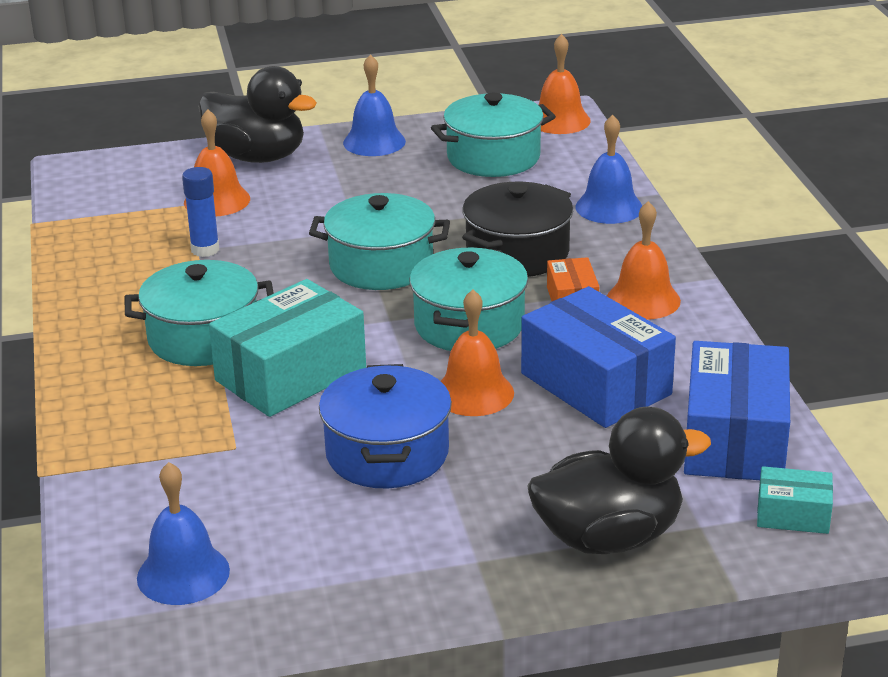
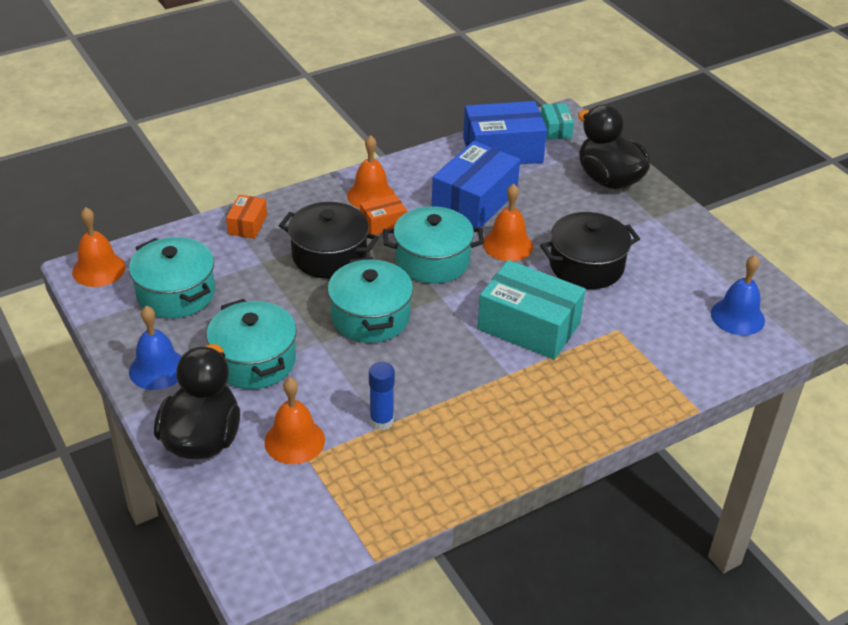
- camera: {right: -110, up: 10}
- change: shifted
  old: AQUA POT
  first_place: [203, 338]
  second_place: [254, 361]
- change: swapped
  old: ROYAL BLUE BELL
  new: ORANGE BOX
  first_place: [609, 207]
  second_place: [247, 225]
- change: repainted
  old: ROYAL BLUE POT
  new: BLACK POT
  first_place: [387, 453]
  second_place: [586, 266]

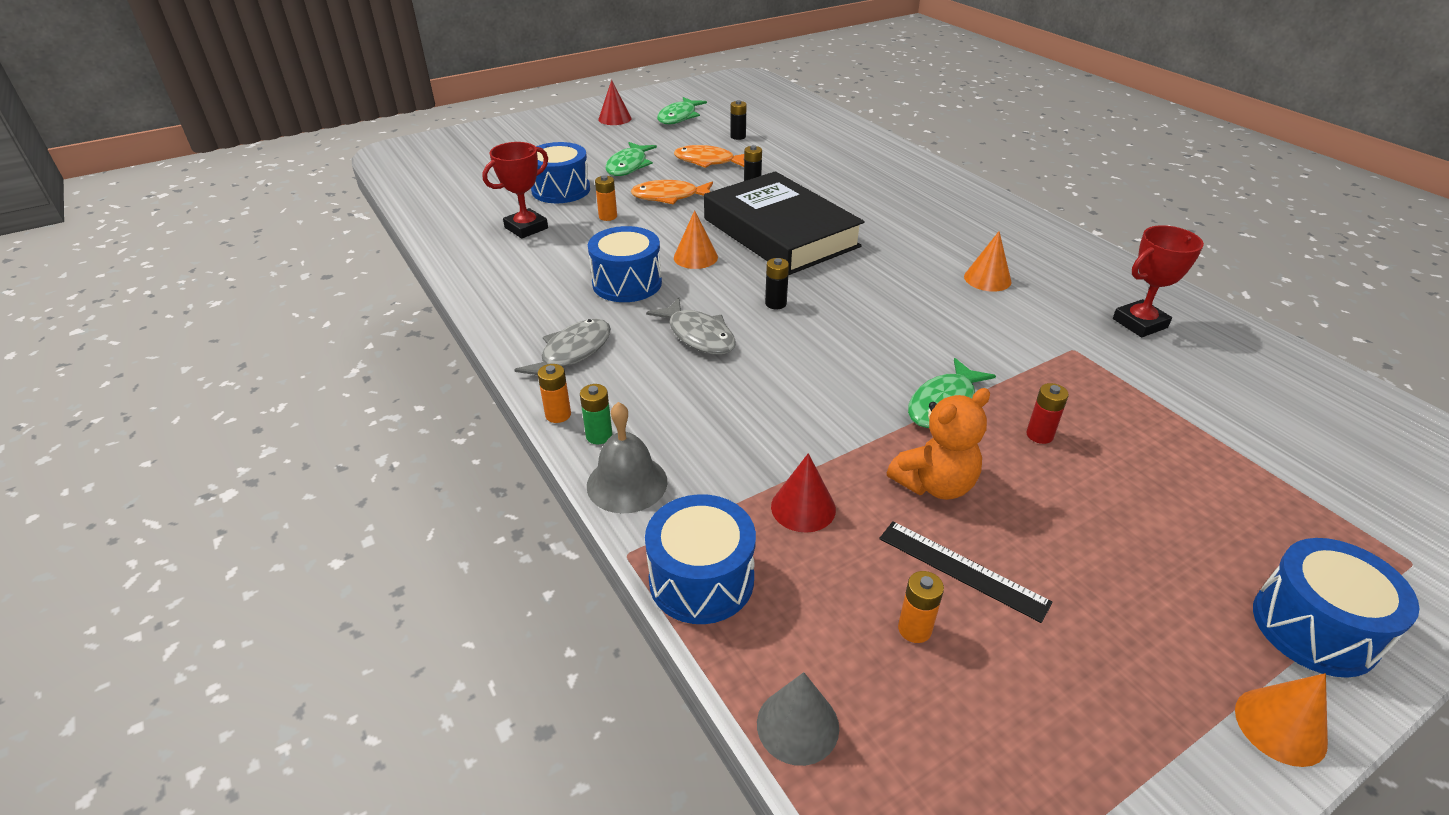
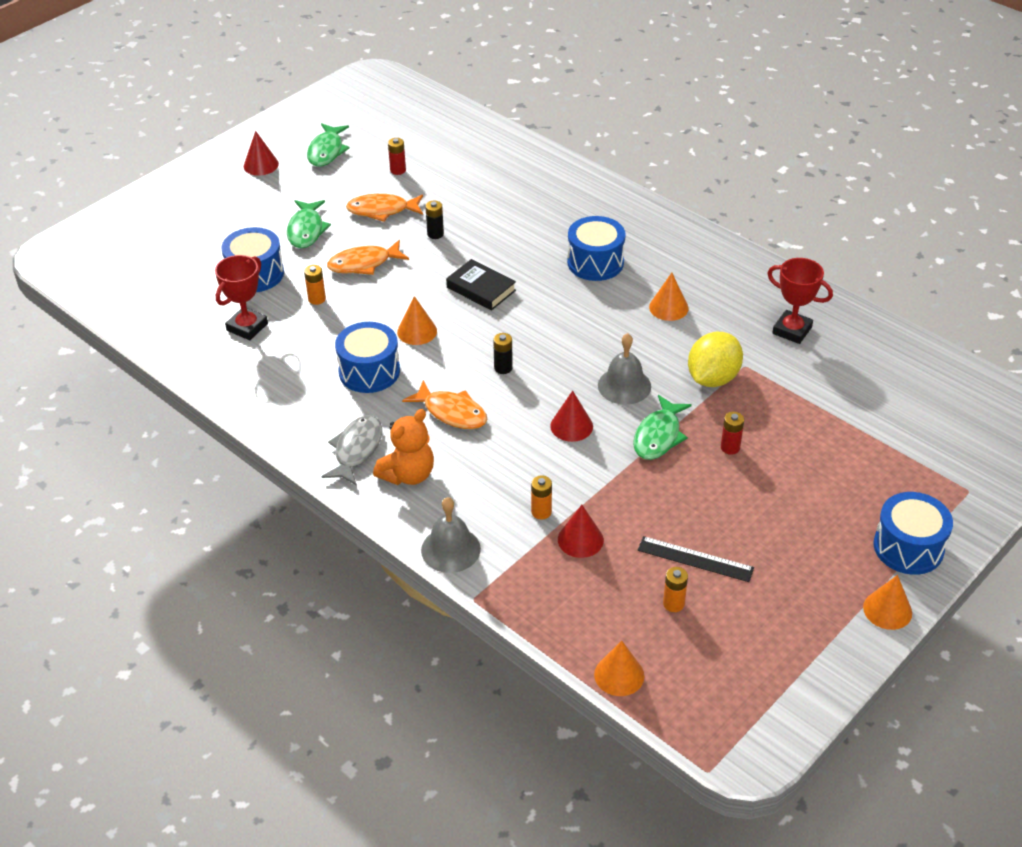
- camera: {right: -15, up: 5}
- change: gone
  old: EMERALD BATTERY
  first_place: [599, 436]
- change: new
  new: CRIMSON SOLID CONE
  second_place: [571, 426]
- change: new
  new: ASH-GREY BELL
  second_place: [624, 385]
- change: new
  new: YELLOW TOY LEMON
  second_place: [712, 378]
- change: shifted
  old: ORANGE BATTERY
  first_place: [558, 415]
  second_place: [541, 512]
- change: shifted
  old: ROYAL BLUE TOY DRUM
  first_place: [701, 580]
  second_place: [595, 262]
- change: shifted
  old: ORANGE TEDDY BEAR
  first_place: [935, 484]
  second_place: [408, 474]
- change: repainted
  old: ASH-GREY TOY FISH
  new: ORANGE TOY FISH
  first_place: [698, 335]
  second_place: [452, 412]
- change: repainted
  old: BLACK BATTERY
  new: CRIMSON BATTERY
  first_place: [738, 137]
  second_place: [398, 170]
- change: repainted
  old: ASH-GREY SOLID CONE
  new: ORANGE SOLID CONE
  first_place: [797, 725]
  second_place: [619, 675]
- change: rotated
  old: CRIMSON AWARD CUP
  first_place: [1139, 323]
  second_place: [792, 330]
  degrees: 75
- change: scaled
  old: BLACK HARDCOVER
  first_place: [780, 233]
  second_place: [481, 289]
  factor: 0.47

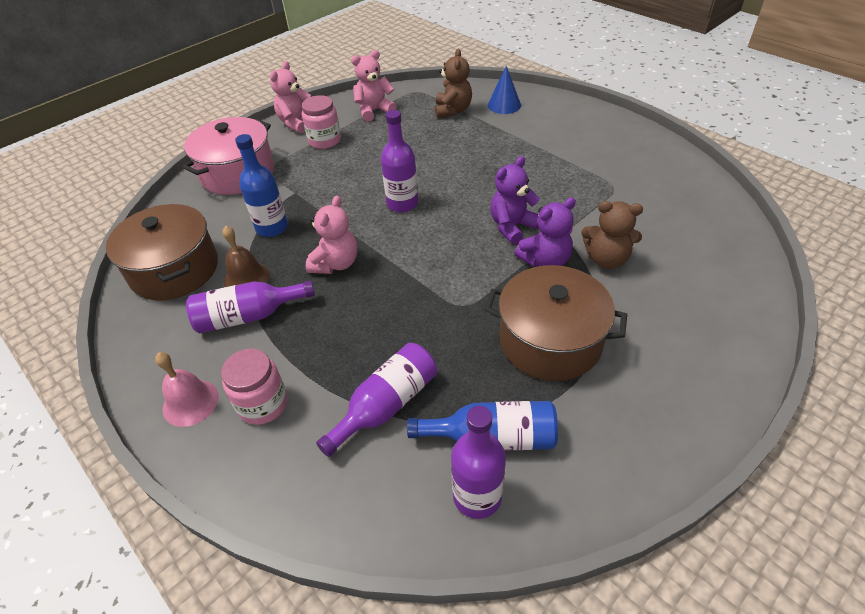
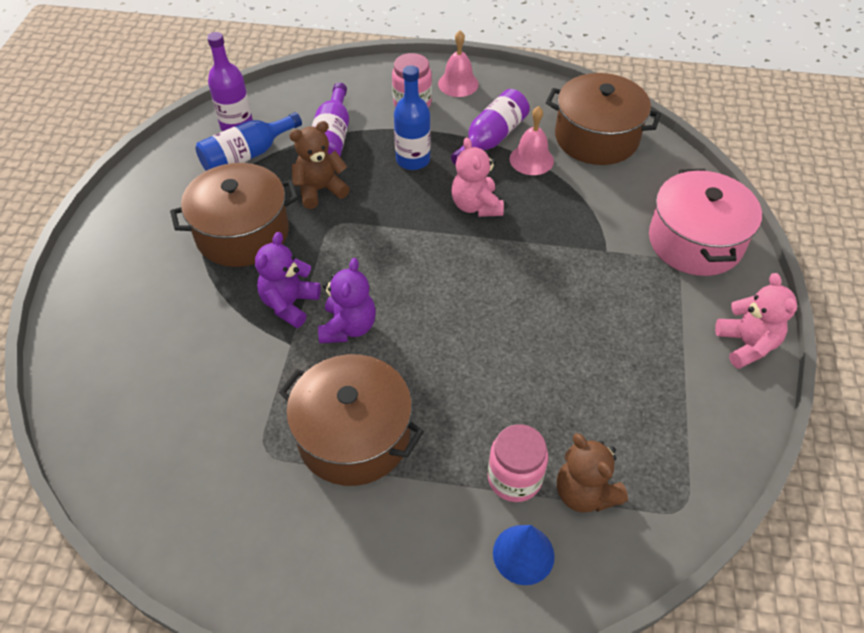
- camera: {right: 140, up: 5}
- change: gone
  old: ROSY TEDDY BEAR
  first_place: [374, 110]
- change: gone
  old: ROYAL PURPLE FLASK
  first_place: [402, 203]
- change: new
  new: BROWN POT
  second_place: [354, 436]
- change: shifted
  old: ROYAL BLUE FLASK
  first_place: [272, 227]
  second_place: [413, 160]
- change: shifted
  old: ROSY JAR
  first_place: [324, 140]
  second_place: [514, 478]
- change: shifted
  old: BROWN TEDDY BEAR
  first_place: [606, 259]
  second_place: [320, 190]
- change: repainted
  old: BROWN BELL
  new: ROSY BELL
  first_place: [246, 278]
  second_place: [531, 159]

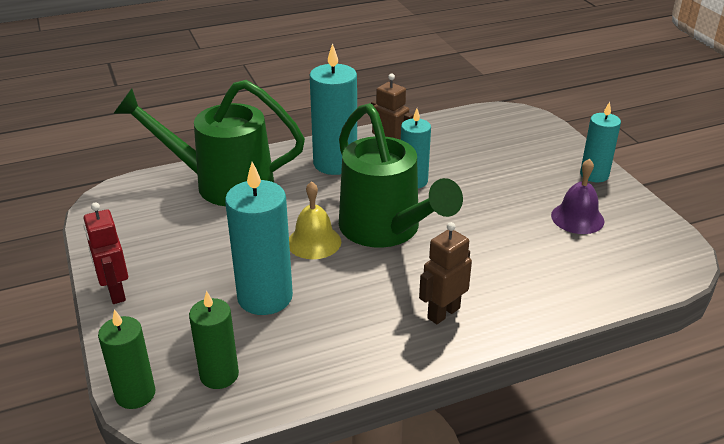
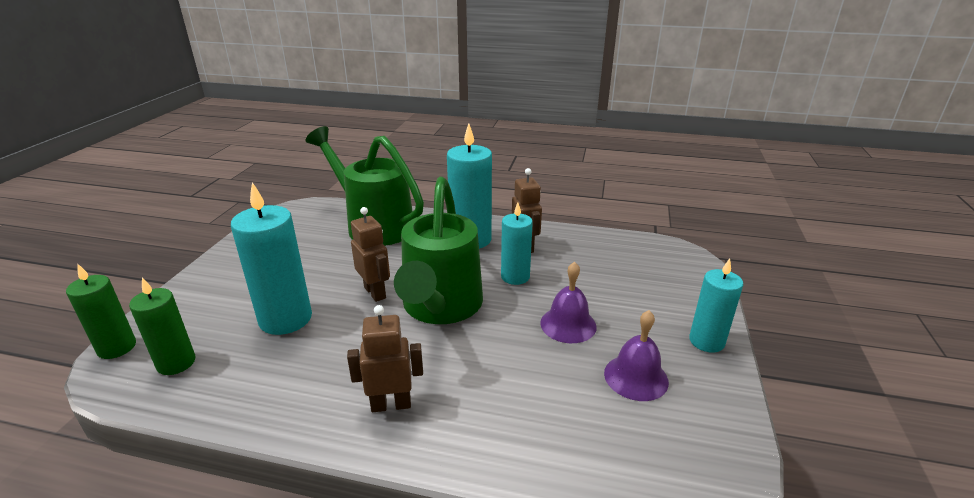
- camera: {right: 35, up: -5}
- change: gone
  old: CRIMSON TOY ROBOT
  first_place: [115, 292]
- change: new
  new: ROYAL PURPLE BELL
  second_place: [568, 324]
- change: swapped
  old: YELLOW BELL
  new: BROWN TOY ROBOT
  first_place: [314, 242]
  second_place: [375, 292]

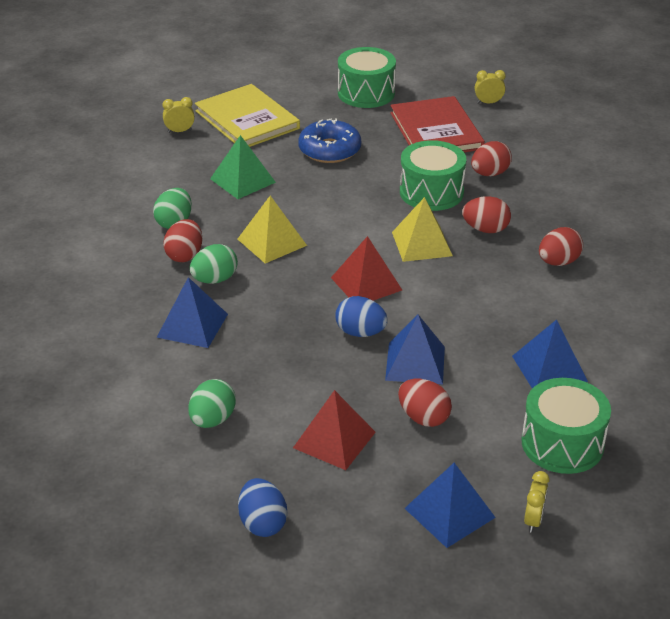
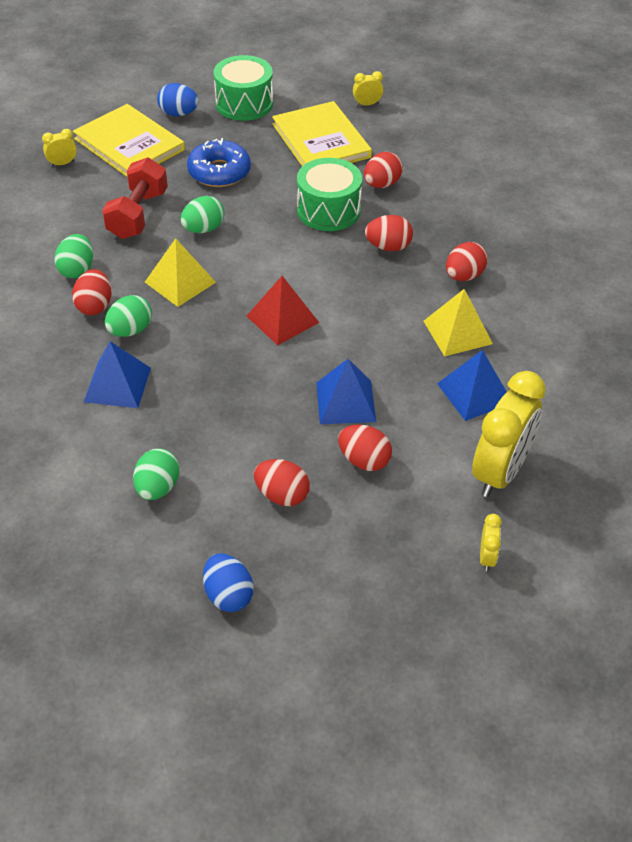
- camera: {right: -10, up: 10}
- change: gone
  old: ROYAL BLUE SOLID PYRAMID
  first_place: [449, 512]
- change: new
  new: EMERALD TOY EGG
  second_place: [203, 229]
- change: shifted
  old: ROYAL BLUE TOY EGG
  first_place: [360, 332]
  second_place: [178, 113]
- change: shifted
  old: YELLOW SOLID PYRAMID
  first_place: [421, 244]
  second_place: [457, 332]
- change: swapped
  old: EMERALD SOLID PYRAMID
  new: CRIMSON FREE WEIGHT
  first_place: [242, 180]
  second_place: [137, 214]
- change: swapped
  old: CRIMSON SOLID PYRAMID
  new: CRIMSON TOY EGG
  first_place: [334, 440]
  second_place: [282, 495]
- change: swapped
  old: EMERALD TOY DRUM
  new: YELLOW BEDSIDE CLOCK
  first_place: [562, 443]
  second_place: [500, 472]
- change: repainted
  old: CRIMSON HARDCOVER
  new: YELLOW HARDCOVER
  first_place: [436, 131]
  second_place: [321, 141]

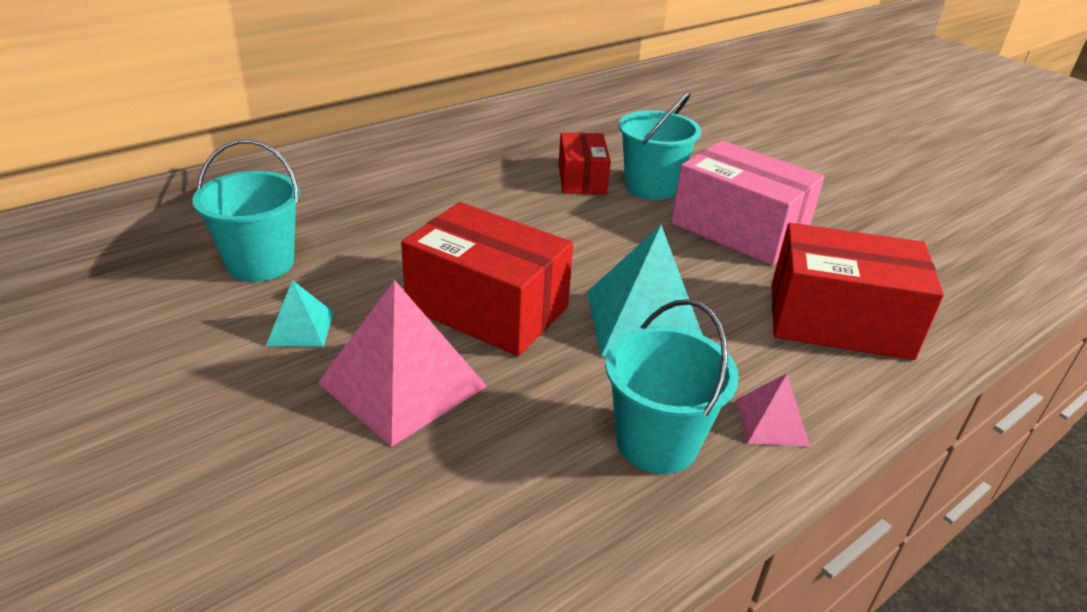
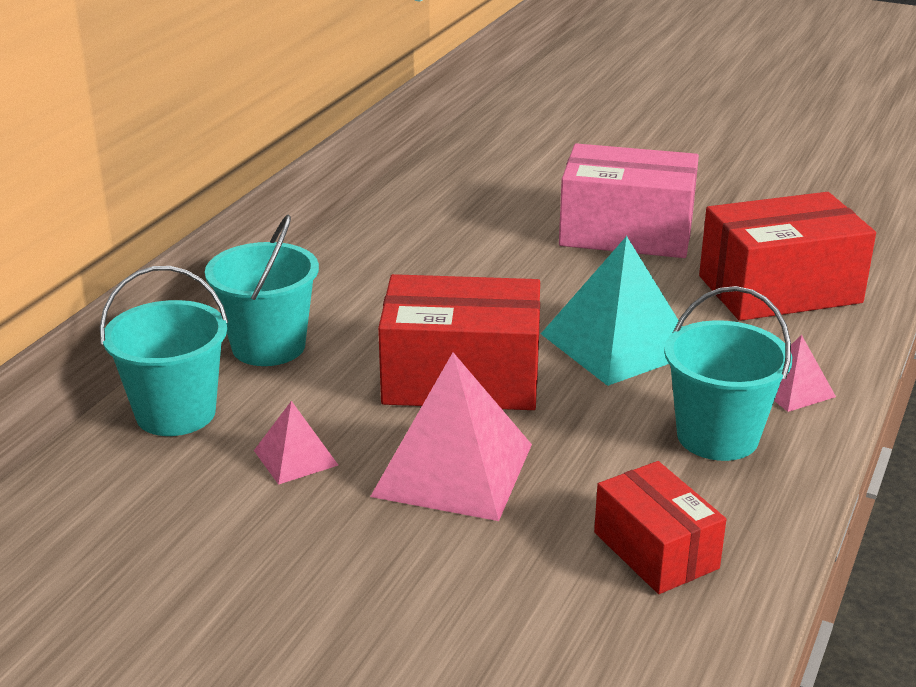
- camera: {right: -25, up: -5}
- change: shifted
  old: CRIMSON BOX
  first_place: [581, 179]
  second_place: [655, 550]
- change: shifted
  old: AQUA BUCKET
  first_place: [651, 186]
  second_place: [268, 346]
- change: repainted
  old: AQUA SOLID PYRAMID
  new: ROSY SOLID PYRAMID
  first_place: [300, 328]
  second_place: [296, 457]

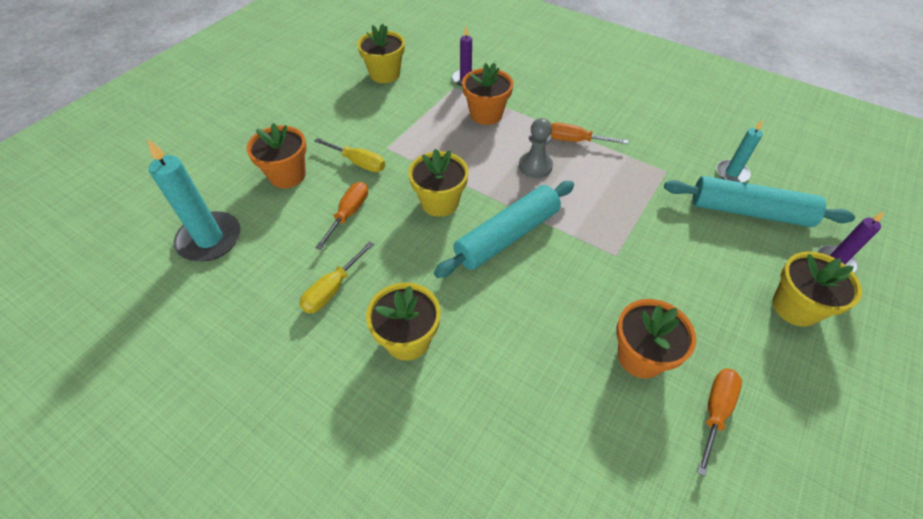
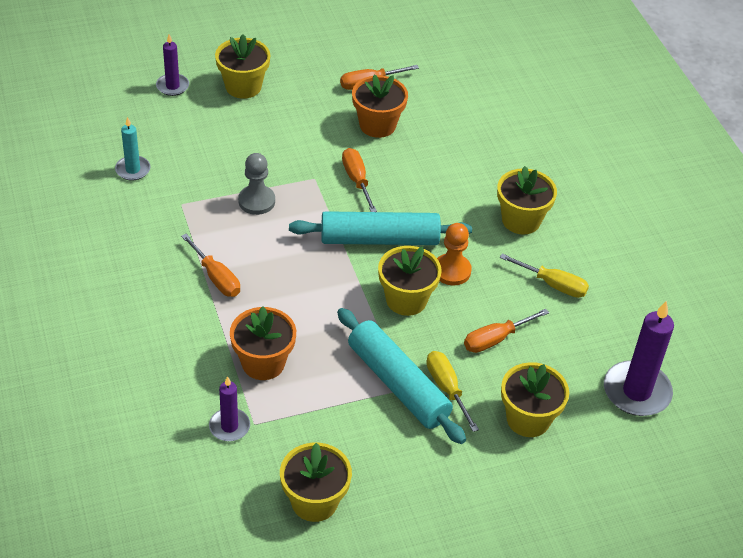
- camera: {right: -145, up: -5}
- change: new
  new: ORANGE FLAT SCREWDRIVER
  second_place: [357, 180]
- change: new
  new: ORANGE PAWN
  second_place: [451, 271]
- change: shifted
  old: ASH-GREY PAWN
  first_place: [535, 166]
  second_place: [256, 201]
- change: shifted
  old: AQUA DOUGH ROLLER
  first_place: [749, 211]
  second_place: [398, 384]
- change: repainted
  old: AQUA PILLAR CANDLE
  new: ROYAL PURPLE PILLAR CANDLE
  first_place: [210, 239]
  second_place: [636, 391]
- change: repainted
  old: ORANGE PLANT POT
  new: YELLOW PLANT POT
  first_place: [287, 175]
  second_place: [528, 419]
- change: rotated
  old: YELLOW FLAT SCREWDRIVER
  first_place: [332, 289]
  second_place: [552, 284]
  degrees: 45

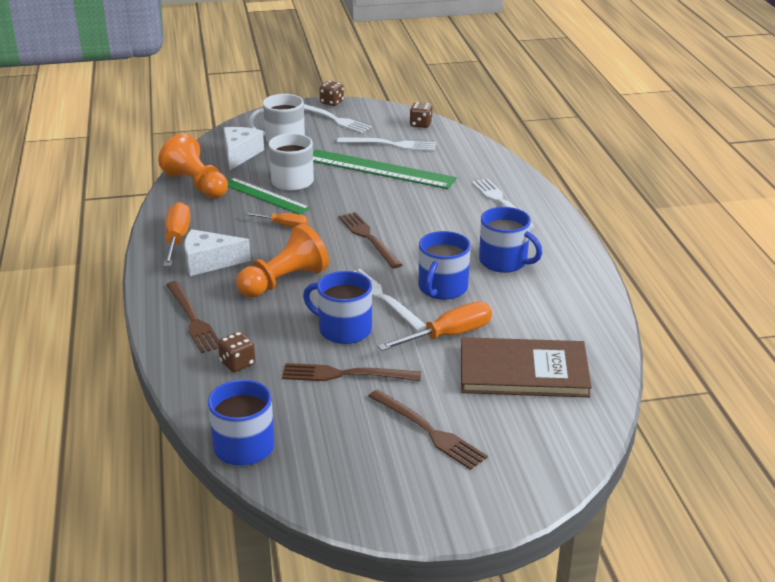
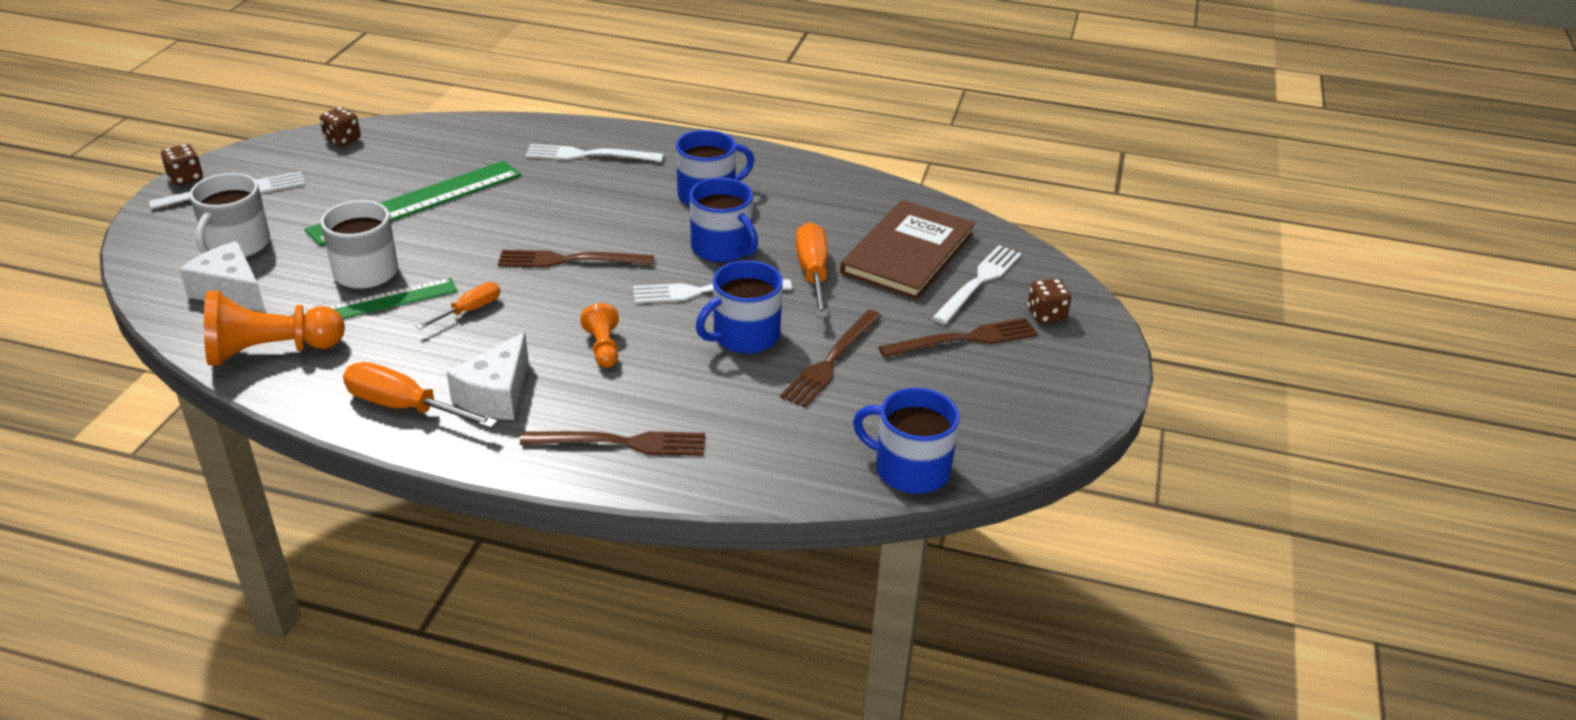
- camera: {right: -65, up: 5}
- change: shifted
  old: BROWN GAME DIE
  first_place: [237, 363]
  second_place: [1046, 315]
- change: shifted
  old: SNOW-WHITE FORK
  first_place: [390, 144]
  second_place: [979, 282]
- change: scaled
  old: ORANGE PAWN
  first_place: [284, 281]
  second_place: [603, 348]
  factor: 0.53

